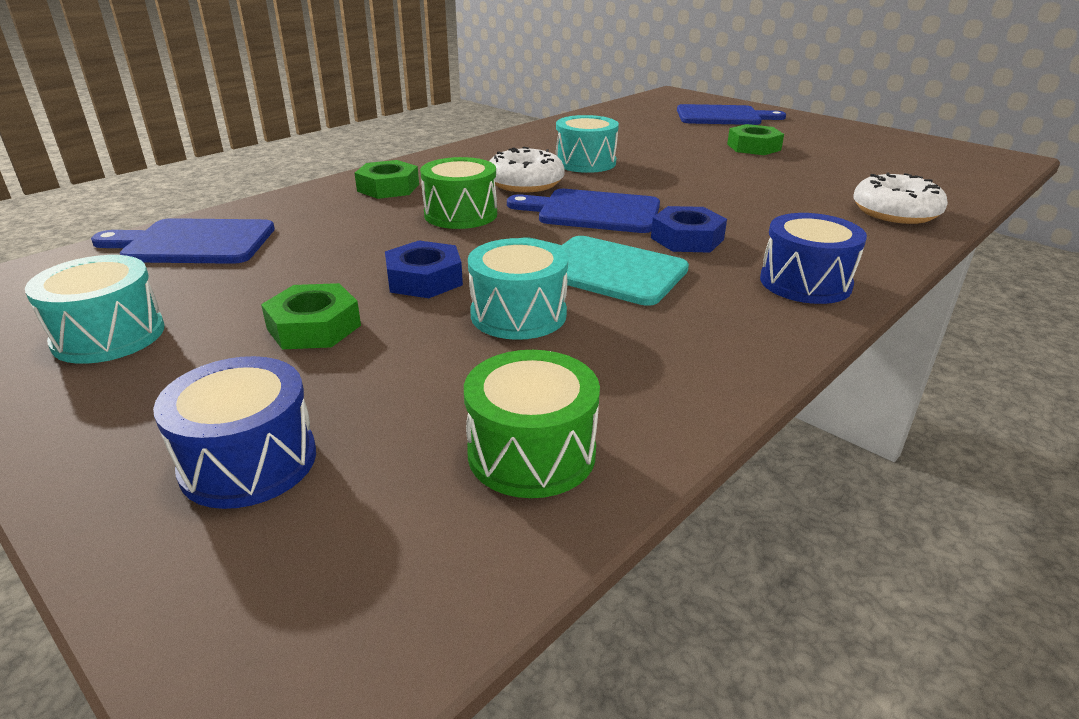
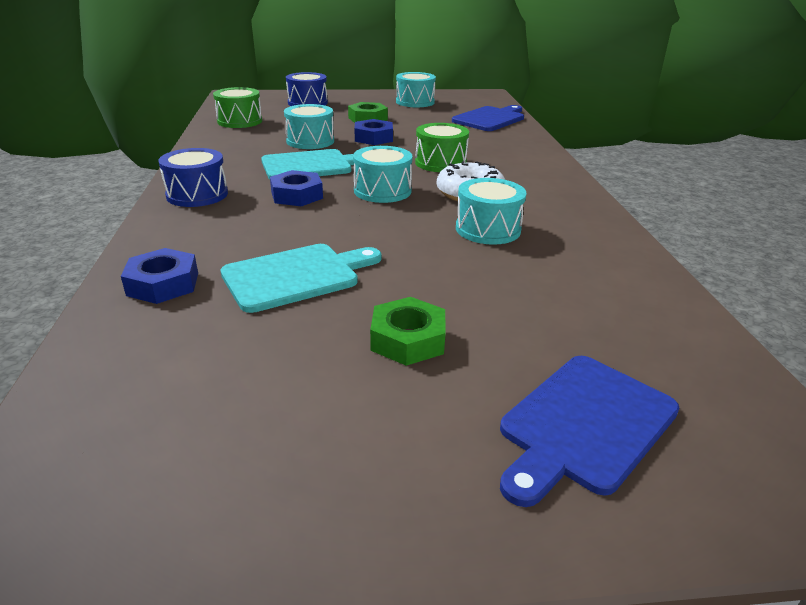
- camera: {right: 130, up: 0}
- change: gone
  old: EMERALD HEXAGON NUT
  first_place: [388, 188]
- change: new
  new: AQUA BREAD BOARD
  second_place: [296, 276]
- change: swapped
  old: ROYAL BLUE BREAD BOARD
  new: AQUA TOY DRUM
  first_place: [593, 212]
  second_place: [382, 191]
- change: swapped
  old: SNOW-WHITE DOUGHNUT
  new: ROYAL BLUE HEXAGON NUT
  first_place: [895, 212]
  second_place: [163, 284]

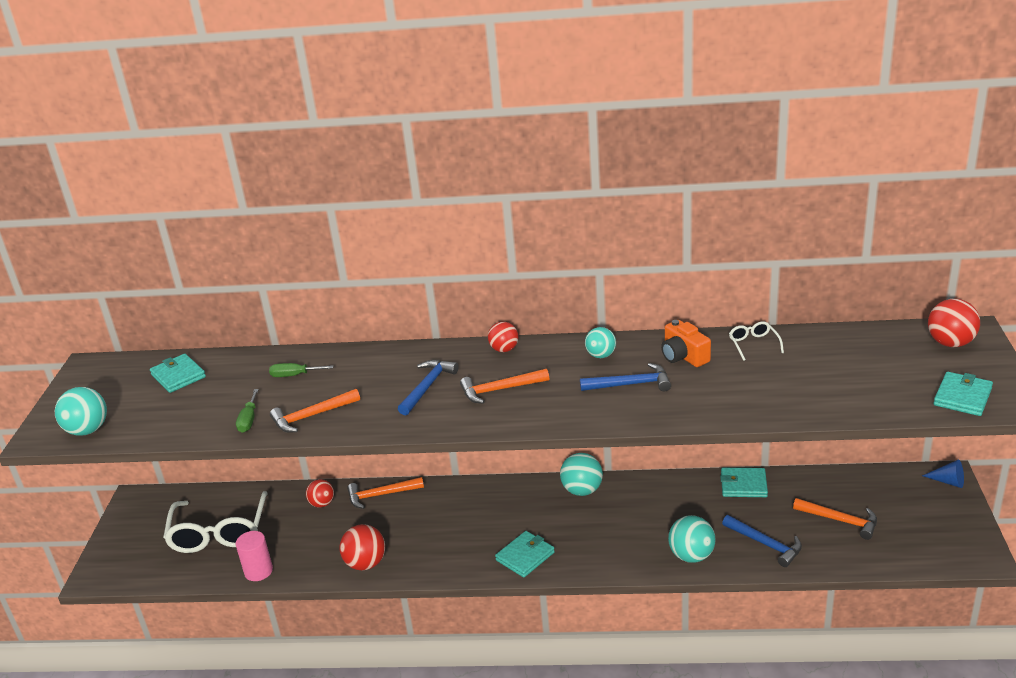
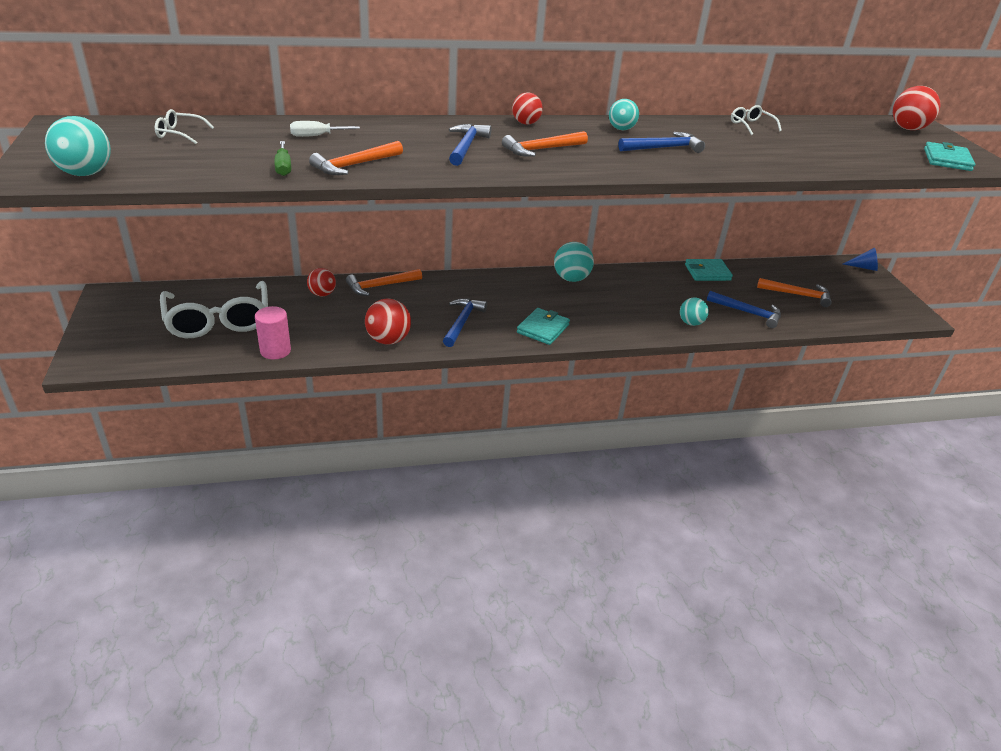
- camera: {right: -20, up: 5}
- change: gone
  old: ORANGE PHOTO CAMERA
  first_place: [683, 356]
- change: new
  new: ROYAL BLUE CLAW HAMMER
  second_place: [462, 322]
- change: swapped
  old: AQUA CARD WALLET
  new: SNOW-WHITE GLASSES
  first_place: [178, 376]
  second_place: [179, 134]
- change: repainted
  old: EMERALD FLAT SCREWDRIVER
  new: SNOW-WHITE FLAT SCREWDRIVER
  first_place: [294, 375]
  second_place: [316, 136]
- change: scaled
  old: AQUA PLAY BALL
  first_place: [691, 556]
  second_place: [691, 323]
  factor: 0.67

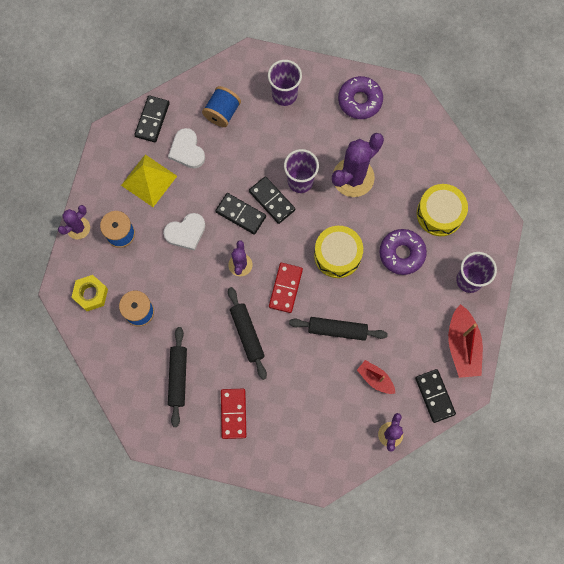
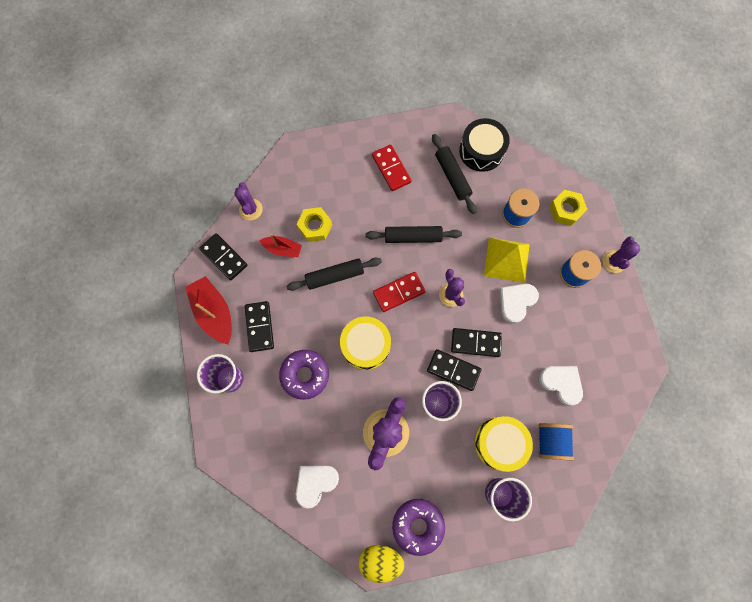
- camera: {right: 155, up: 0}
- change: new
  new: SNOW-WHITE HEART
  second_place: [315, 483]
- change: new
  new: YELLOW HEXAGON NUT
  second_place: [315, 227]
- change: new
  new: YELLOW TOY EGG
  second_place: [380, 559]
- change: new
  new: BLACK TOY DRUM
  second_place: [481, 151]
- change: shifted
  old: YELLOW SOLID PYRAMID
  first_place: [149, 180]
  second_place: [506, 259]
- change: shifted
  old: BLACK DOMINO TILE
  first_place: [152, 120]
  second_place: [259, 327]
- change: shifted
  old: YELLOW TOY DRUM
  first_place: [440, 214]
  second_place: [499, 443]
- change: rotated
  old: BLACK DOUGH ROLLER
  first_place: [247, 334]
  second_place: [413, 237]
  degrees: -45
- change: rotated
  old: CRIMSON DOMINO TILE
  first_place: [285, 288]
  second_place: [399, 292]
  degrees: 75

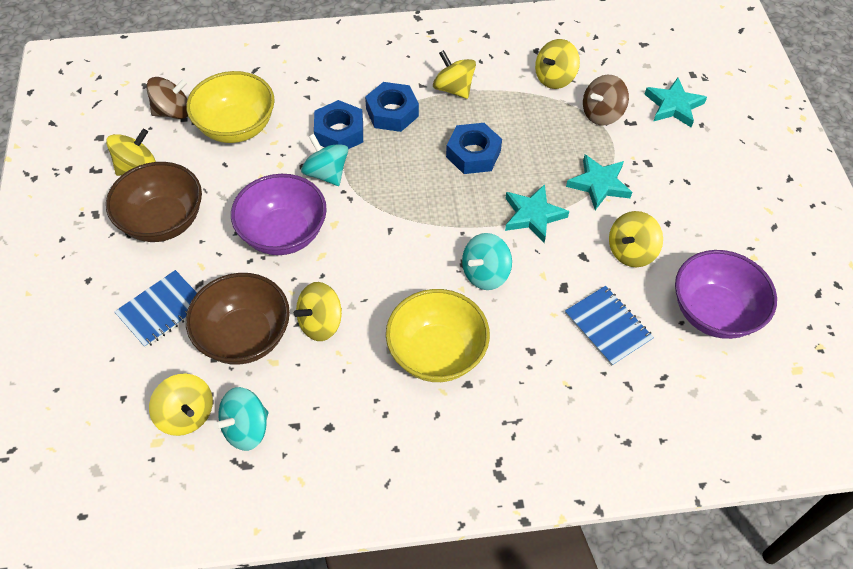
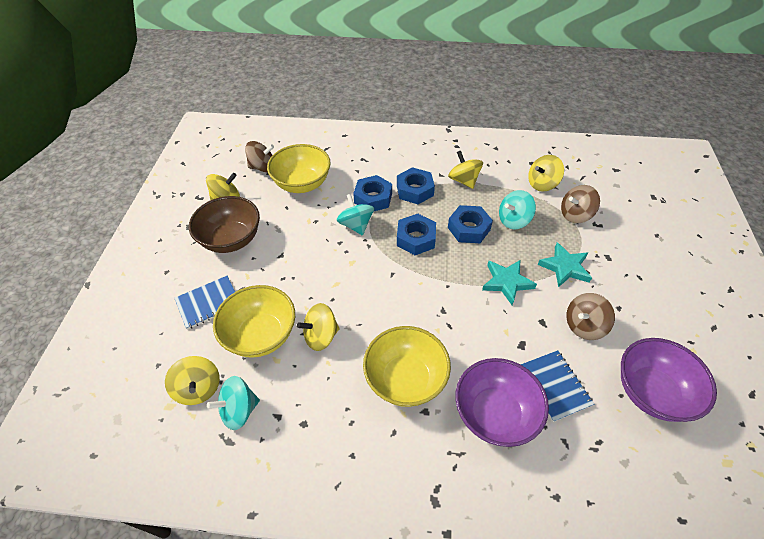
- camera: {right: 15, up: -5}
- change: gone
  old: AQUA FIVE-POINTED STAR
  first_place: [673, 106]
- change: new
  new: ROYAL BLUE HEXAGON NUT
  second_place: [416, 238]
- change: shifted
  old: ROYAL PURPLE SERVING BOWL
  first_place: [283, 234]
  second_place: [495, 414]
- change: shifted
  old: AQUA TOY TOP
  first_place: [485, 274]
  second_place: [513, 220]
- change: repainted
  old: BROWN SERVING BOWL
  new: YELLOW SERVING BOWL
  first_place: [244, 336]
  second_place: [261, 335]
- change: repainted
  old: YELLOW TOY TOP
  new: BROWN TOY TOP
  first_place: [631, 251]
  second_place: [584, 326]

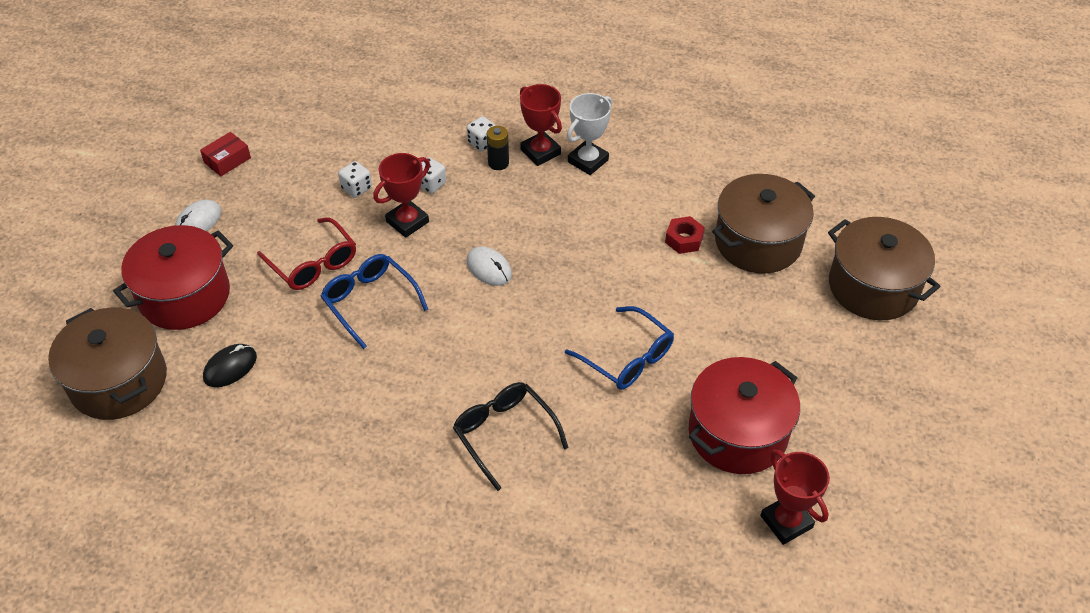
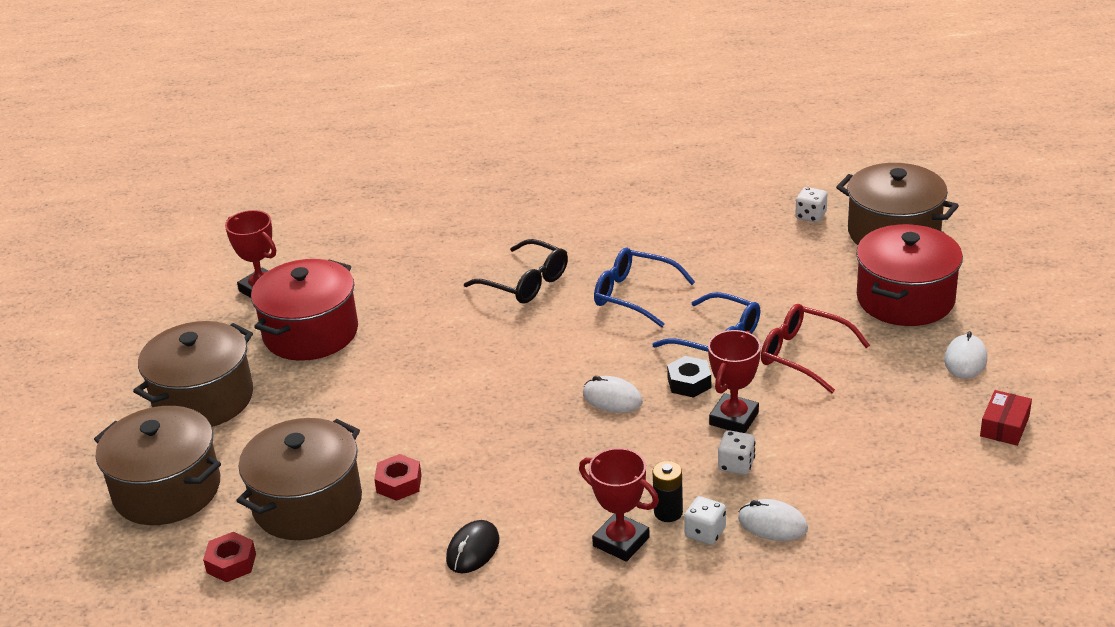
- camera: {right: 165, up: -15}
- change: gone
  old: SNOW-WHITE AWARD CUP
  first_place: [588, 161]
- change: new
  new: BROWN POT
  second_place: [203, 399]
- change: new
  new: CRIMSON HEXAGON NUT
  second_place: [231, 563]
- change: new
  new: BLACK HEXAGON NUT
  second_place: [689, 383]
- change: new
  new: SNOW-WHITE PC MOUSE
  second_place: [772, 524]
- change: shifted
  old: BLACK PC MOUSE
  first_place: [230, 367]
  second_place: [473, 550]
- change: shifted
  old: SNOW-WHITE GAME DIE
  first_place: [356, 188]
  second_place: [810, 216]
- change: shifted
  old: ROYAL BLUE GLASSES
  first_place: [627, 358]
  second_place: [634, 295]

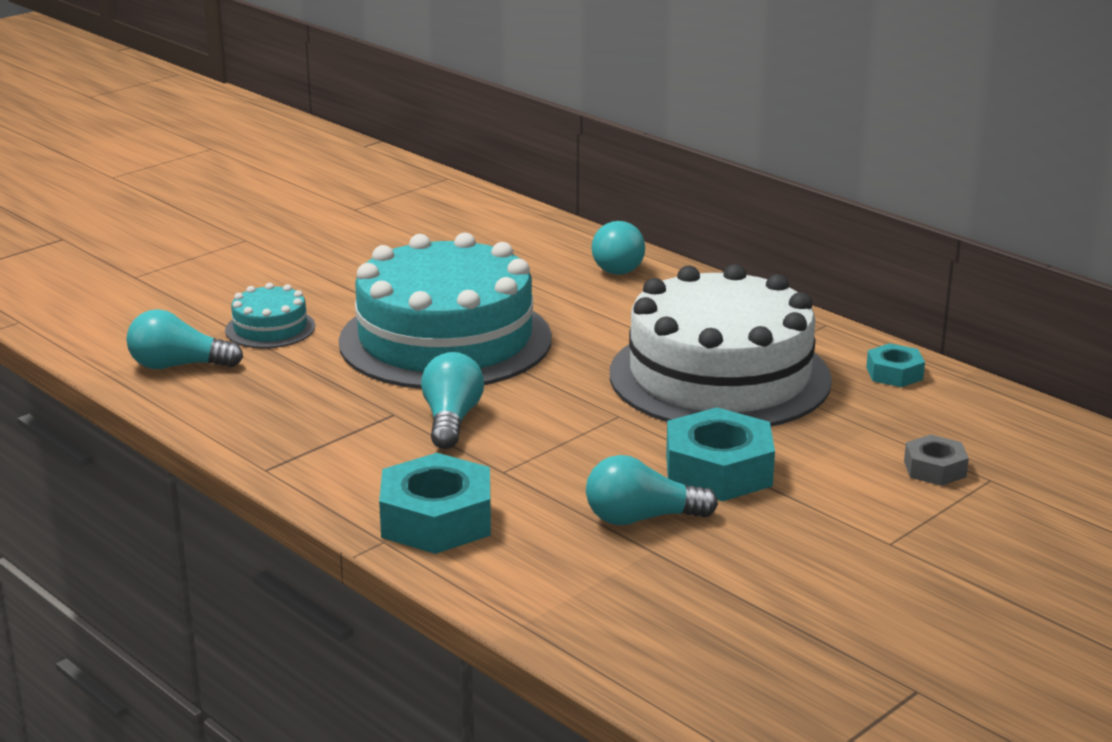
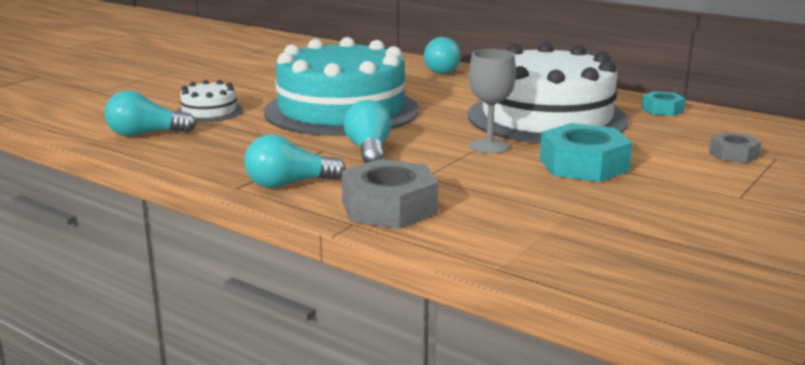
- camera: {right: -10, up: -5}
- change: new
  new: ASH-GREY CHALICE
  second_place: [489, 146]
- change: shifted
  old: AQUA BULB
  first_place: [641, 518]
  second_place: [289, 184]
- change: repainted
  old: AQUA GATEAU
  new: SNOW-WHITE GATEAU
  first_place: [270, 328]
  second_place: [209, 111]
- change: repainted
  old: AQUA HEXAGON NUT
  new: ASH-GREY HEXAGON NUT
  first_place: [436, 519]
  second_place: [389, 207]

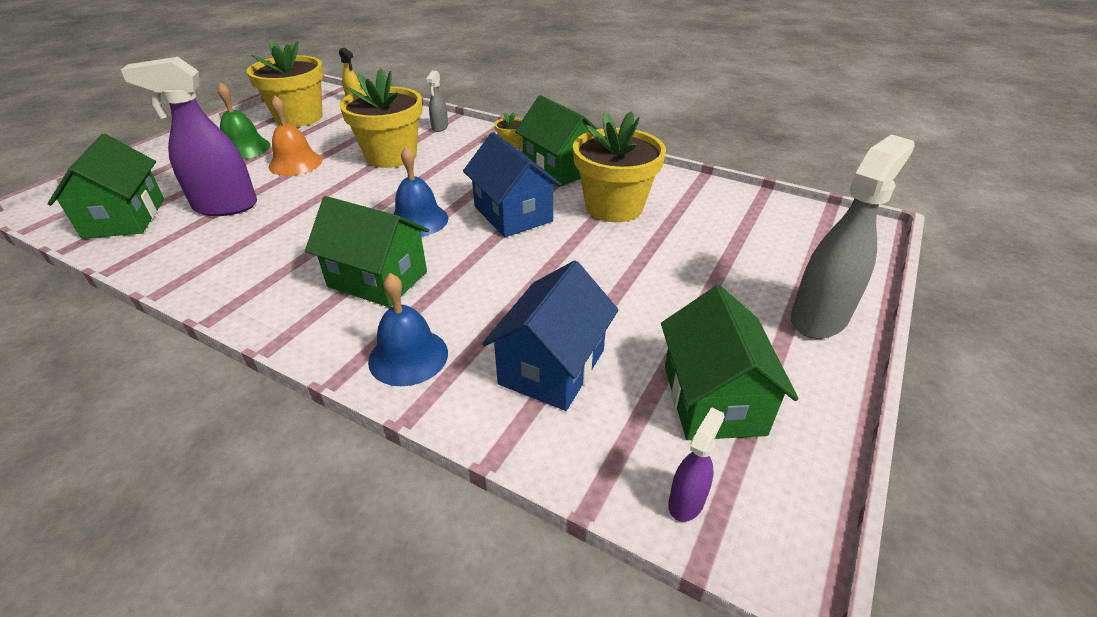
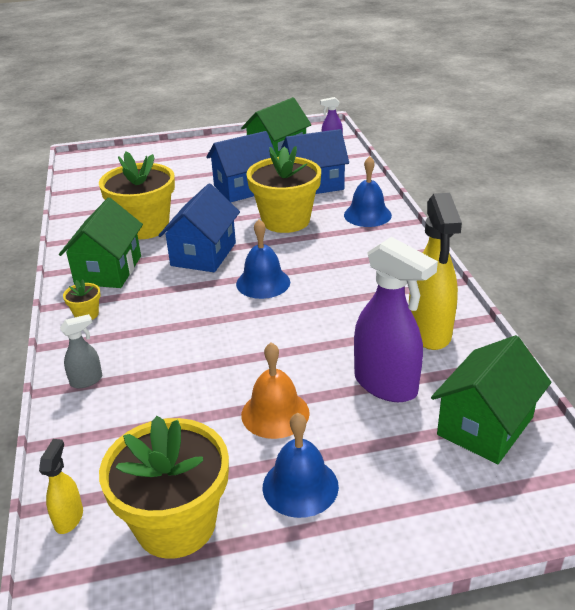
- camera: {right: -130, up: -5}
- change: gone
  old: EMERALD HOUSE
  first_place: [377, 279]
- change: gone
  old: ASH-GREY SPRAY BOTTLE
  first_place: [819, 317]
- change: new
  new: ROYAL BLUE HOUSE
  second_place: [244, 188]
- change: new
  new: YELLOW SPRAY BOTTLE
  second_place: [429, 332]
- change: shifted
  old: YELLOW PLANT POT
  first_place: [391, 156]
  second_place: [285, 220]
- change: repainted
  old: EMERALD BELL
  new: ROYAL BLUE BELL
  first_place: [244, 148]
  second_place: [300, 486]

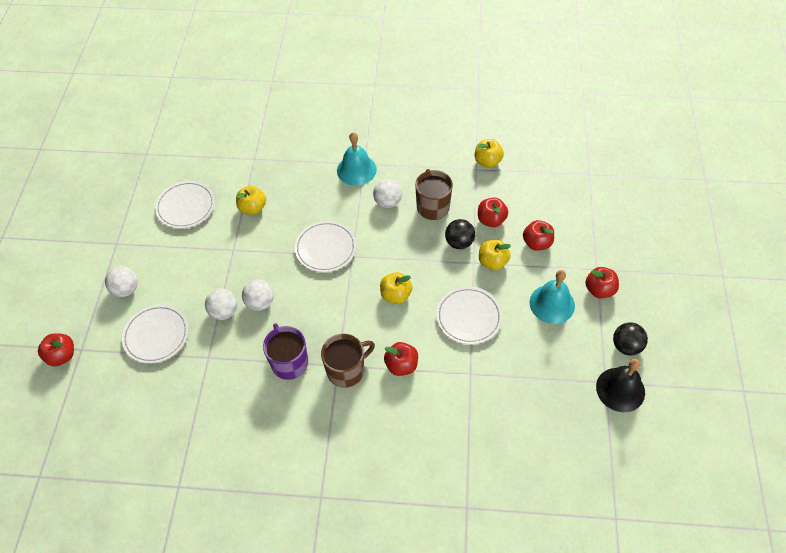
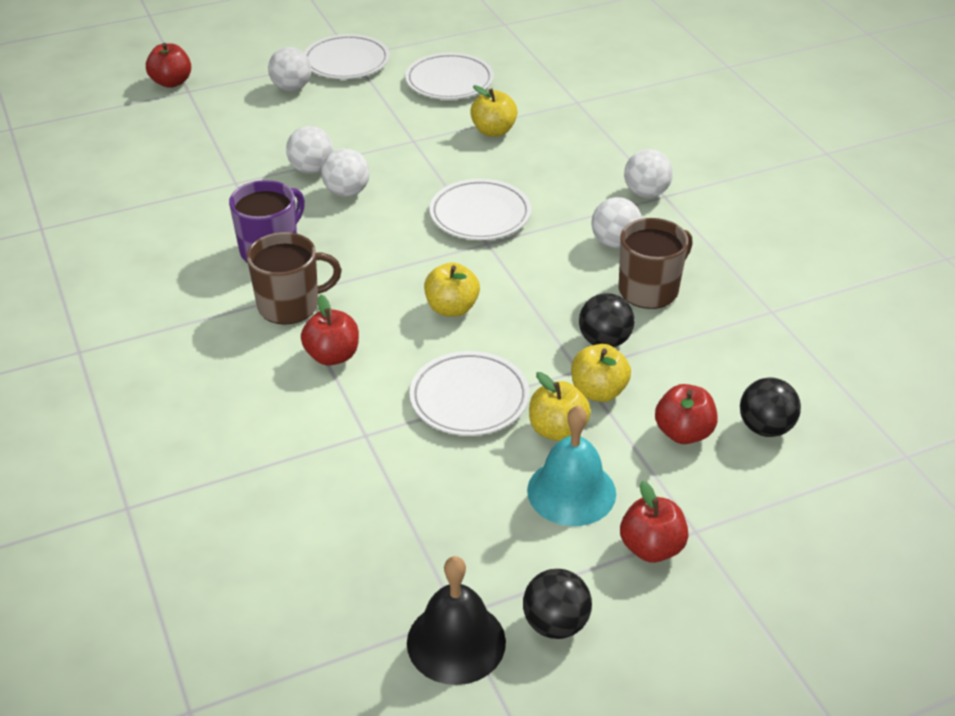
- camera: {right: 60, up: -15}
- change: gone
  old: CRIMSON TOY APPLE
  first_place: [491, 220]
- change: new
  new: BLACK PLAY BALL
  second_place: [765, 428]
- change: shifted
  old: SNOW-WHITE FLAT DISH
  first_place: [156, 335]
  second_place: [346, 62]
- change: shifted
  old: YELLOW TOY APPLE
  first_place: [487, 161]
  second_place: [557, 430]
- change: swapped
  old: AQUA BELL
  new: SNOW-WHITE PLAY BALL
  first_place: [356, 170]
  second_place: [646, 193]
- change: rotated
  old: BROWN TEA MUG
  first_place: [346, 370]
  second_place: [290, 305]
  degrees: -45

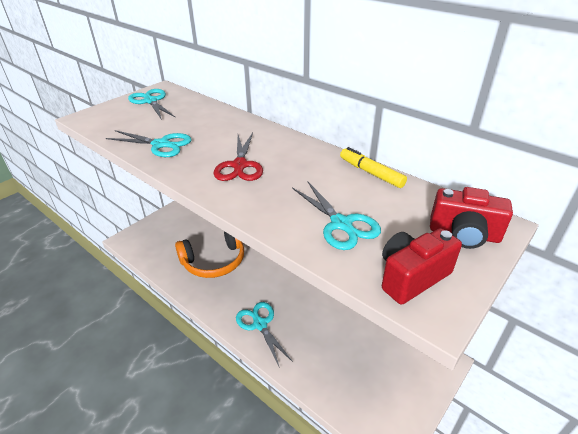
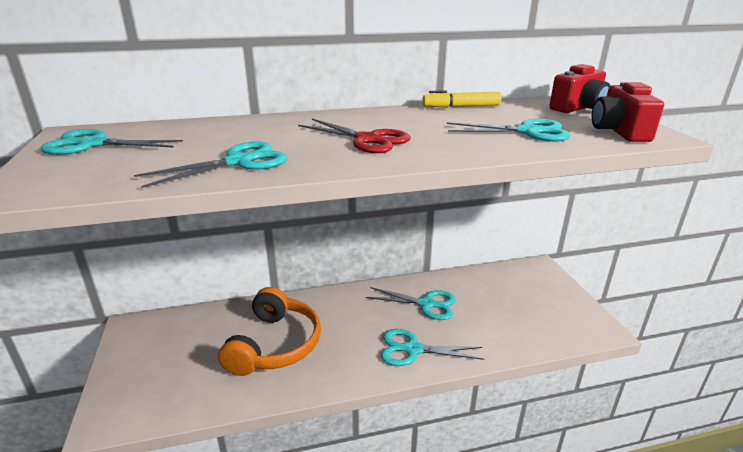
- camera: {right: -55, up: -10}
- change: new
  new: AQUA SCISSORS
  second_place: [426, 304]

